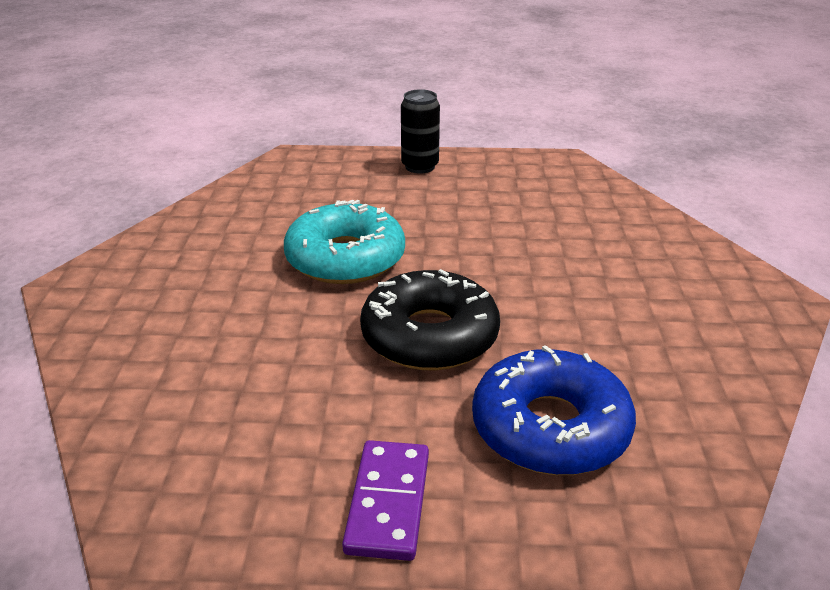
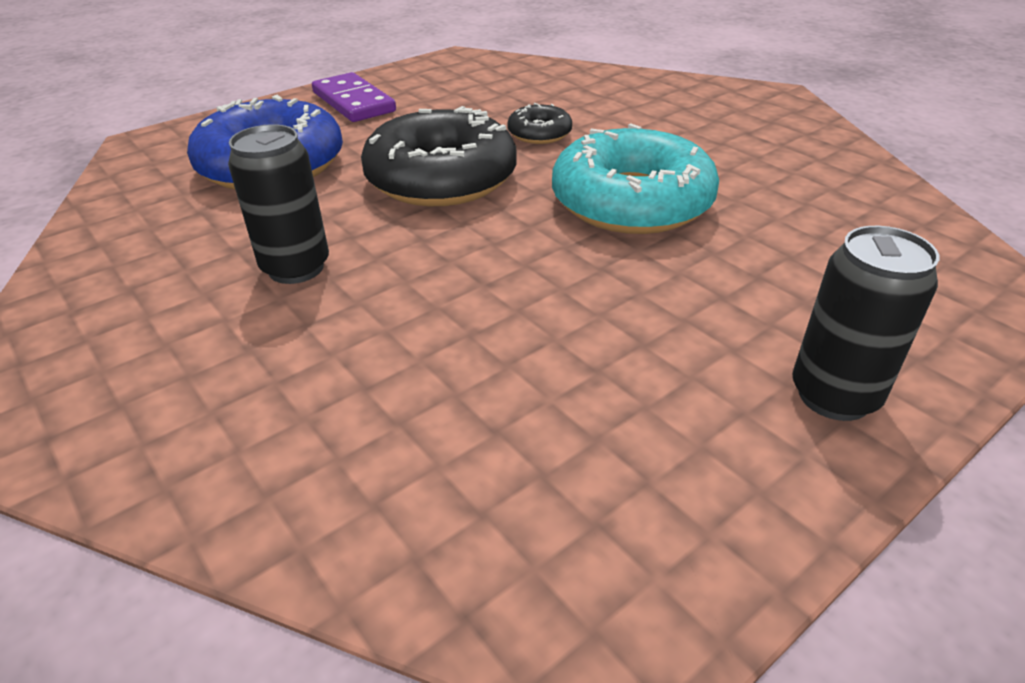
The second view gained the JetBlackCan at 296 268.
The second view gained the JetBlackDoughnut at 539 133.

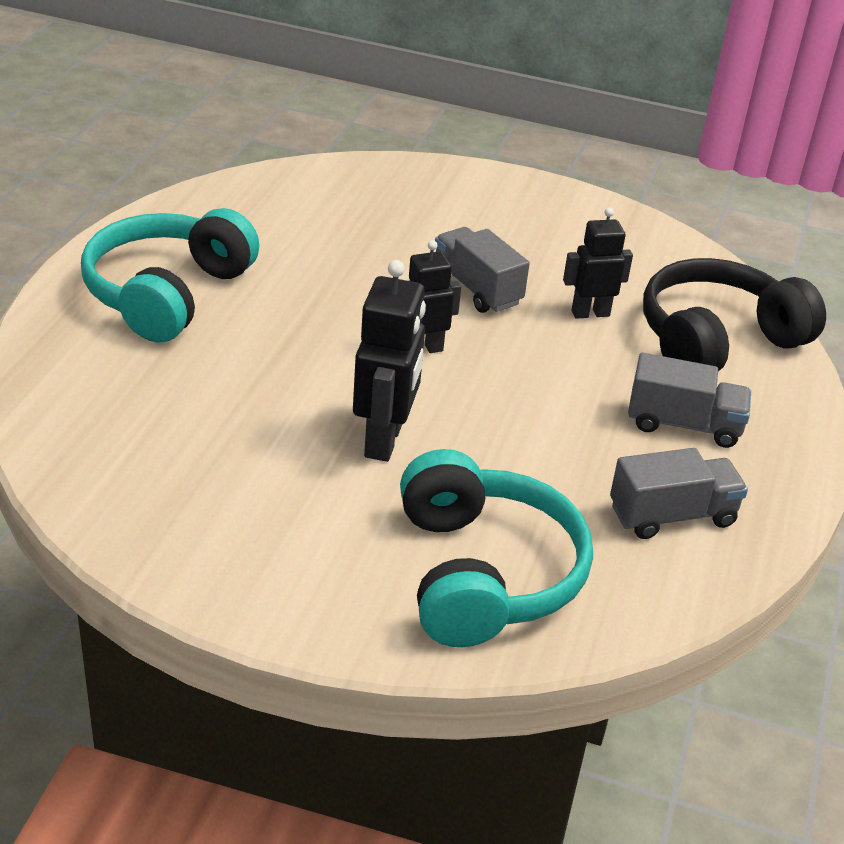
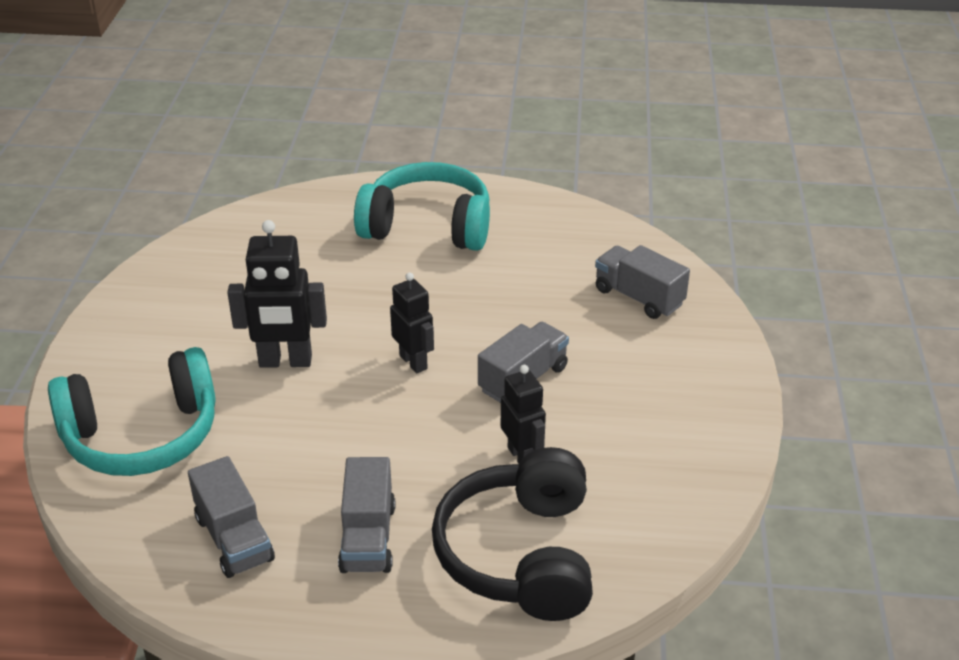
The JetBlackHeadset at 717 340 ended up facing another way, 135 degrees counterclockwise from before.
The second view gained the AshGreyLorry at 638 297.

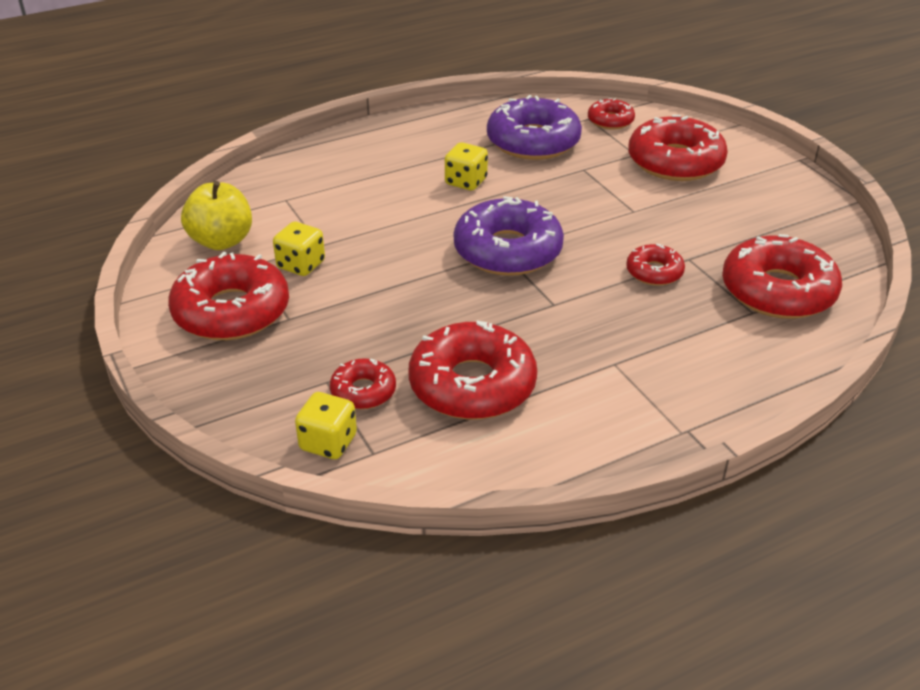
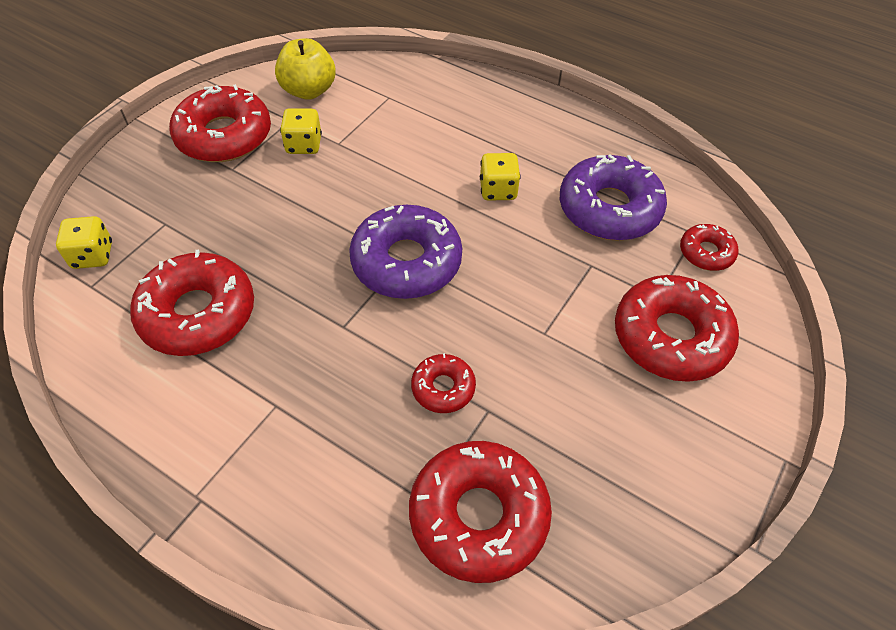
The second view lost the RedDoughnut at 363 391.

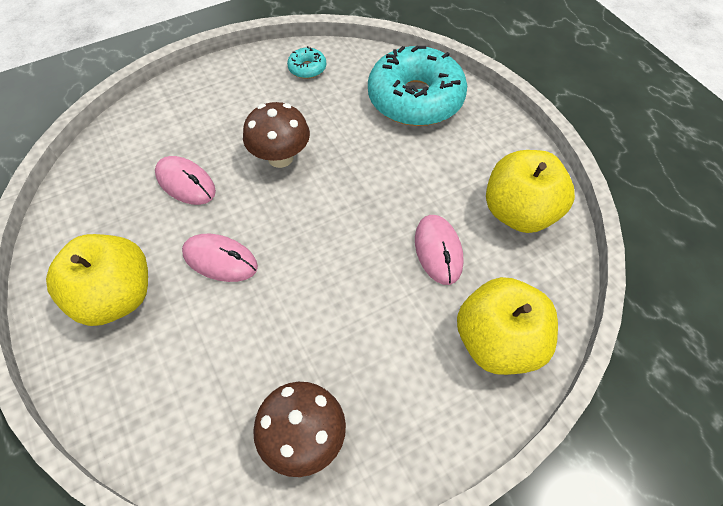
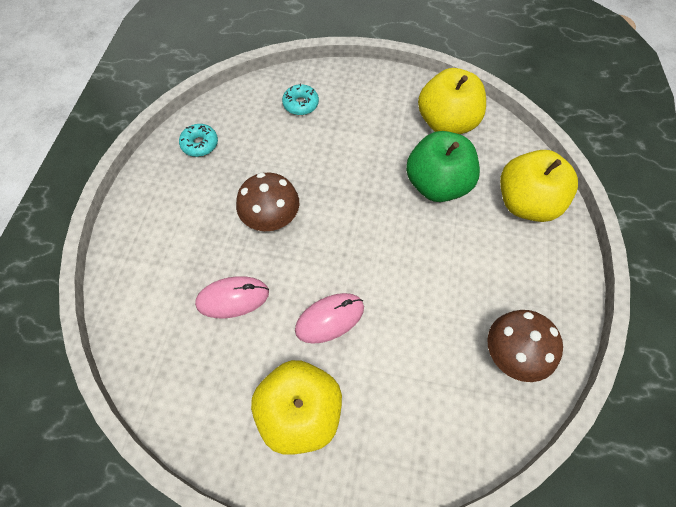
The size of the TurquoiseDoughnut at 415 99 changed by a factor of 0.42.
Where the RosyPcMouse stood at 438 251, the EmeraldApple came to stand at 437 184.

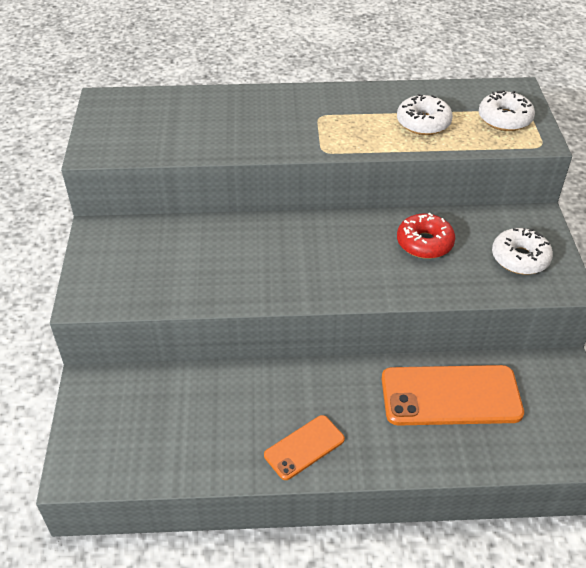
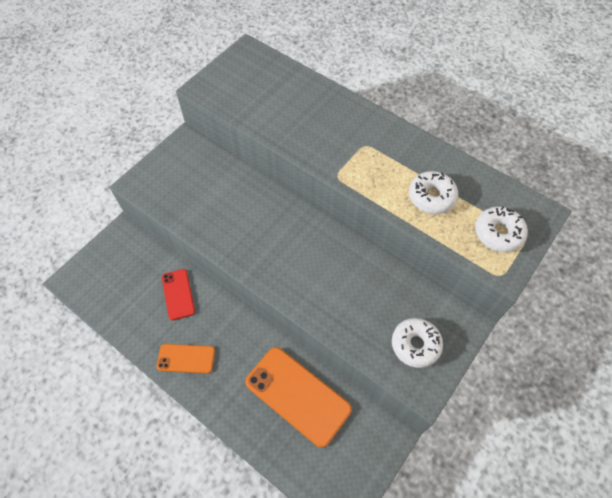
The second view gained the RedSmartphone at 178 294.
The second view lost the RedDoughnut at 424 243.

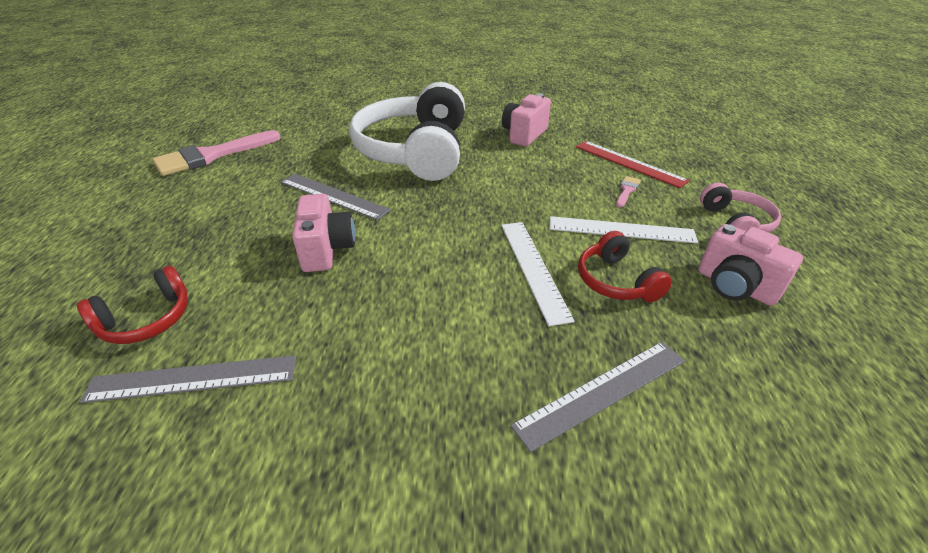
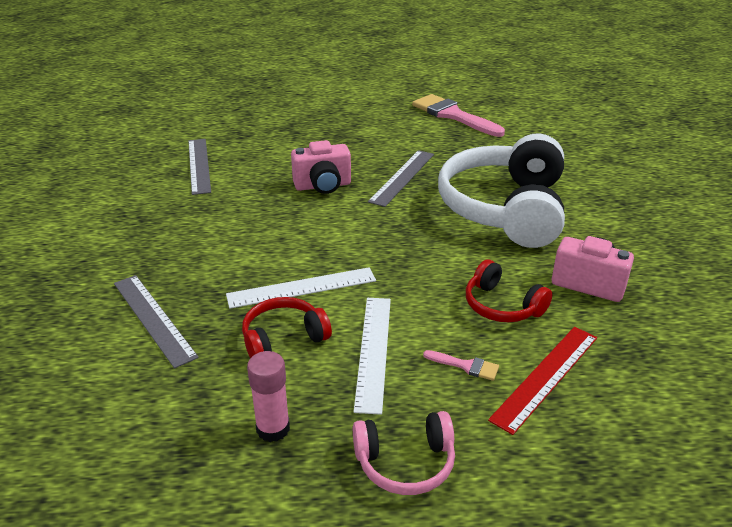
Where the RosyCompactCamera stood at 735 286, the RosyGlue came to stand at 273 429.
The PureWhiteHeadset at 415 151 ended up facing another way, 75 degrees counterclockwise from before.
The RedHeadset ended up elsewhere, having gone from 147 320 to 502 306.

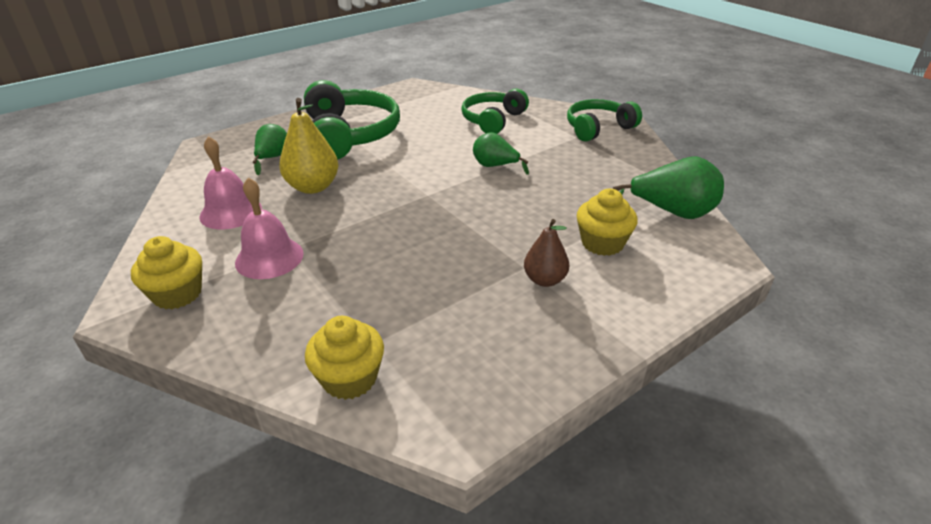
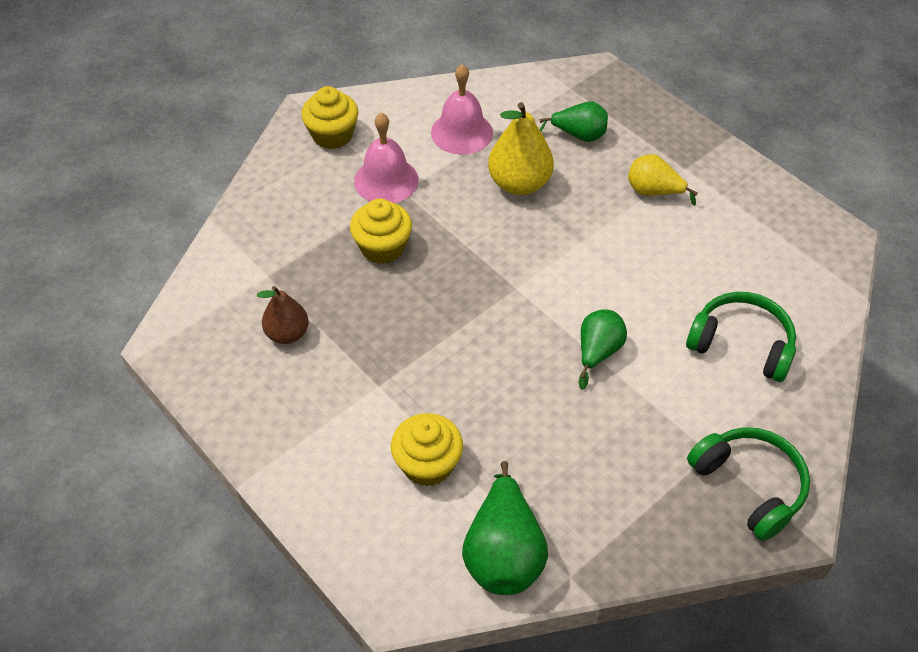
The RussetPearFruit ended up elsewhere, having gone from 545 280 to 287 334.
The YellowMuffin ended up elsewhere, having gone from 349 378 to 382 247.
Where the EmeraldHeadset stood at 349 135, the YellowPearFruit came to stand at 653 192.

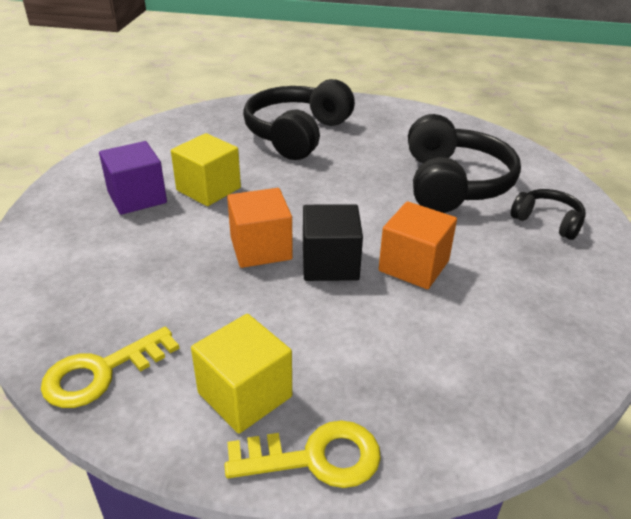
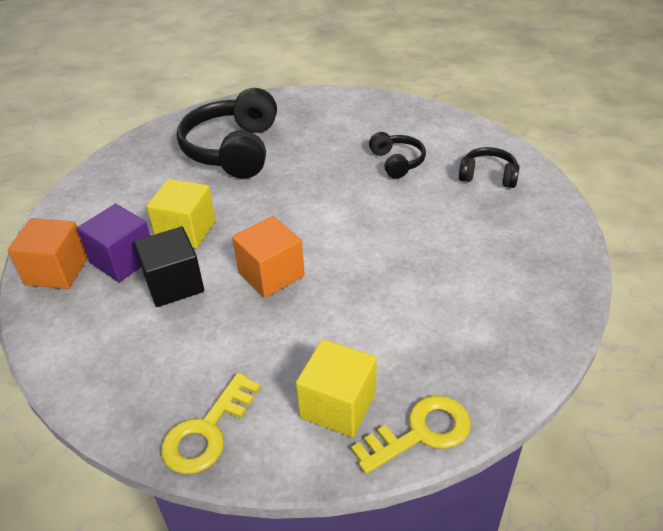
The BrightOrangeBlock ended up elsewhere, having gone from 414 266 to 57 271.
The JetBlackBlock ended up elsewhere, having gone from 330 264 to 174 284.
The size of the JetBlackHeadset at 453 183 changed by a factor of 0.51.

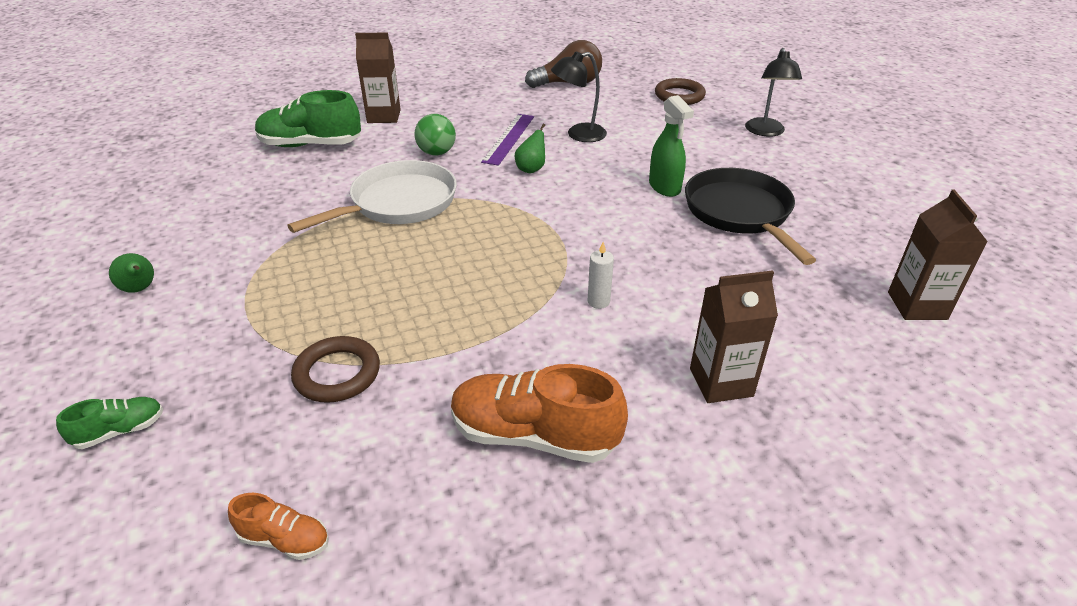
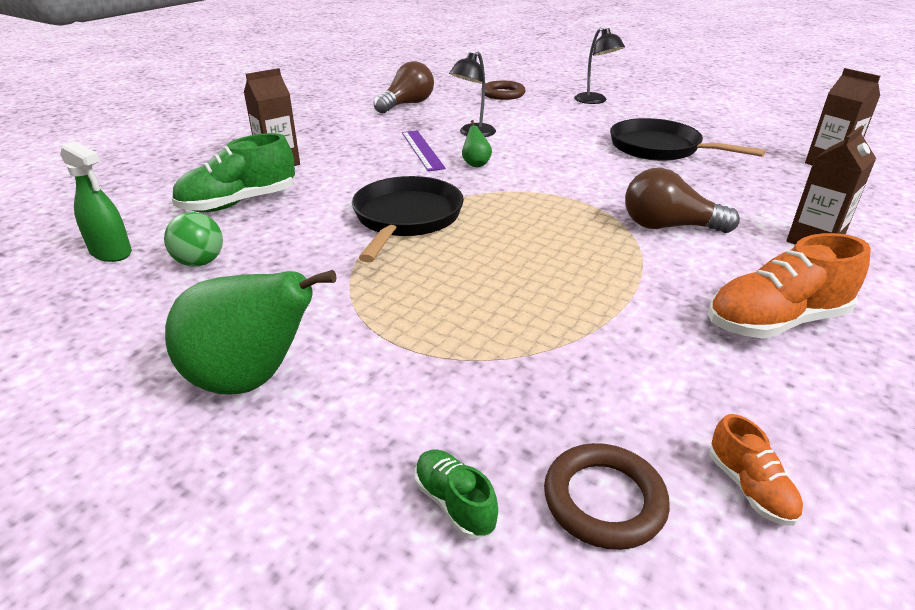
The EmeraldSprayCleaner ended up elsewhere, having gone from 664 187 to 111 253.
The EmeraldSphere ended up elsewhere, having gone from 437 153 to 200 262.
The size of the EmeraldPearFruit at 140 289 changed by a factor of 2.24.
What was the PureWhitePan at 398 203 turned into the JetBlackPan at 406 218.
The EmeraldLaceUpShoe at 120 431 ended up facing another way, 60 degrees counterclockwise from before.
The RussetRing ended up elsewhere, having gone from 337 373 to 604 500.
Where the PureWhitePillarCandle stood at 598 301, the RussetLightBulb came to stand at 668 227.
The BrightOrangeLaceUpShoe at 284 540 ended up facing another way, 90 degrees clockwise from before.

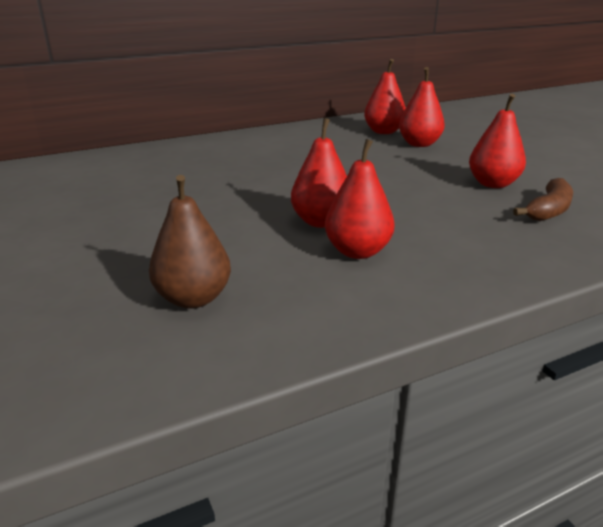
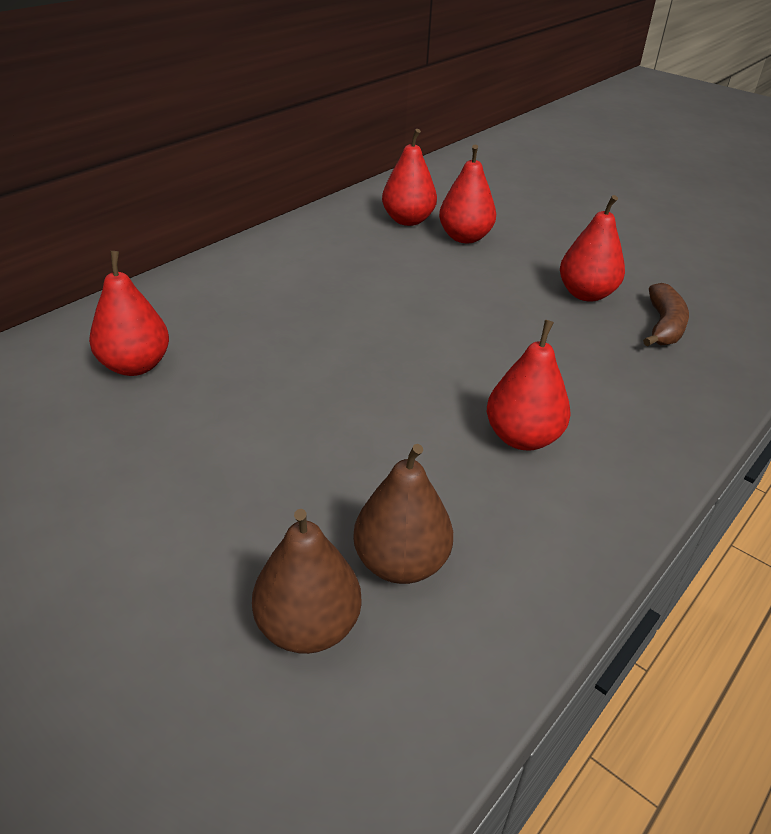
The RedPearFruit ended up elsewhere, having gone from 321 222 to 135 366.
The second view gained the RussetPearFruit at 308 627.

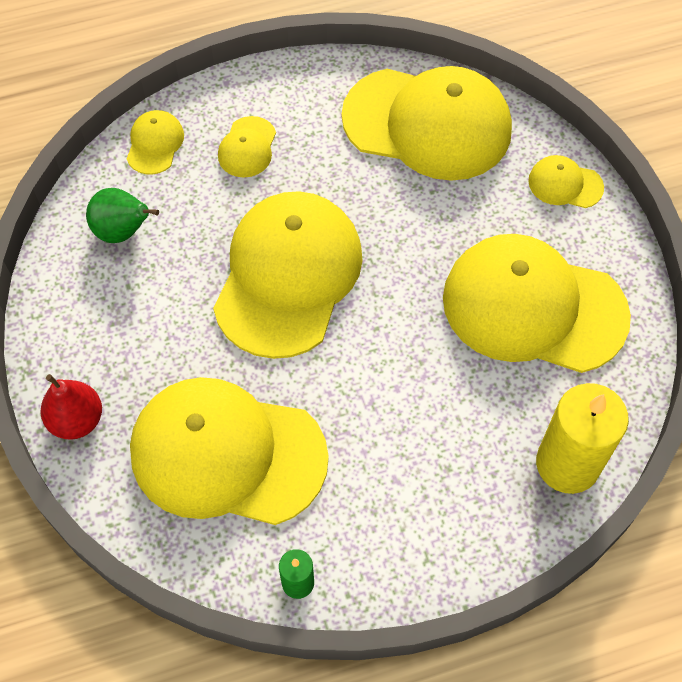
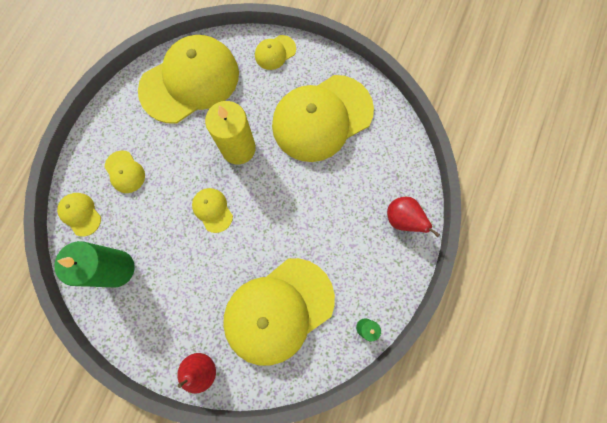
Where the EmeraldPearFruit stood at 123 231, the EmeraldPillarCandle came to stand at 116 268.
The size of the YellowCap at 288 276 changed by a factor of 0.43.
The YellowPillarCandle ended up elsewhere, having gone from 567 464 to 238 148.
The second view gained the RedPearFruit at 403 219.

